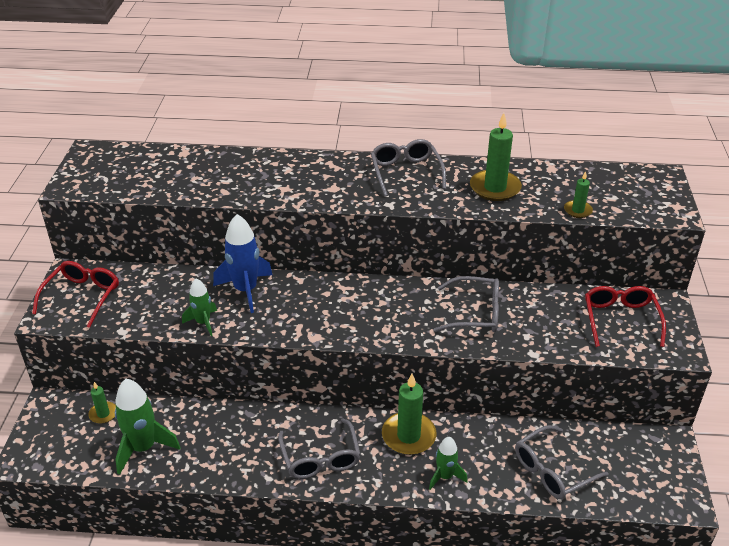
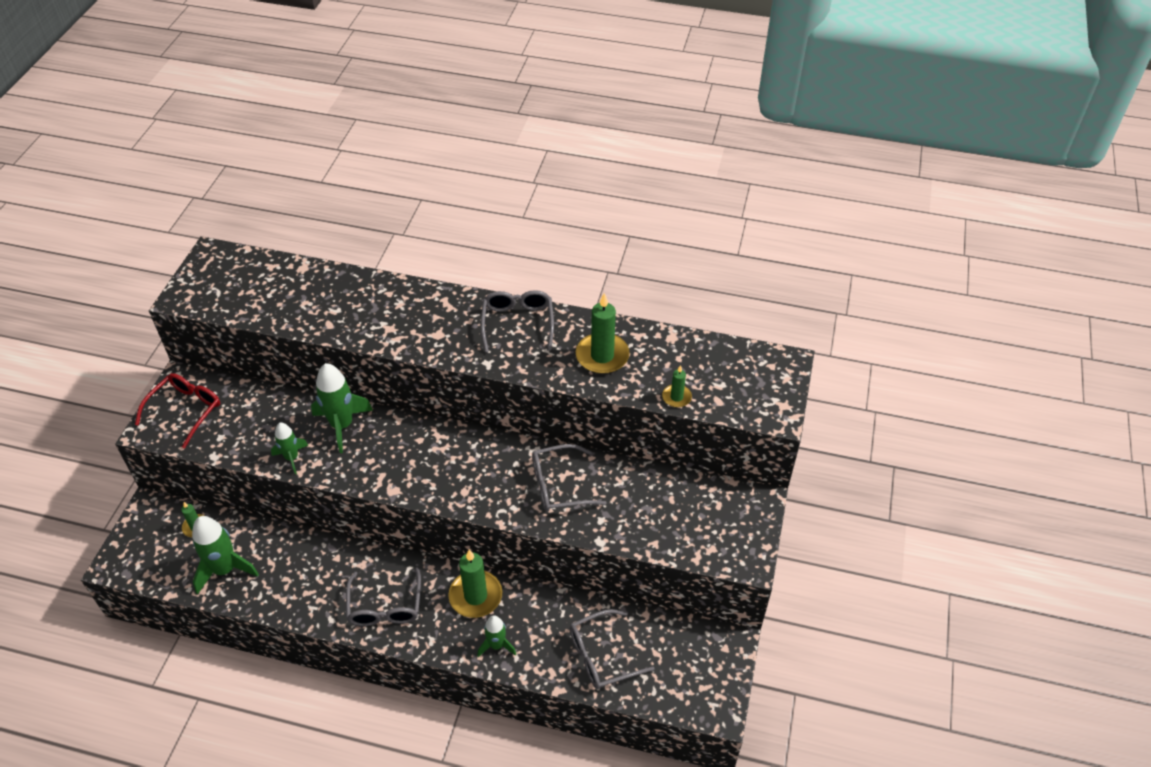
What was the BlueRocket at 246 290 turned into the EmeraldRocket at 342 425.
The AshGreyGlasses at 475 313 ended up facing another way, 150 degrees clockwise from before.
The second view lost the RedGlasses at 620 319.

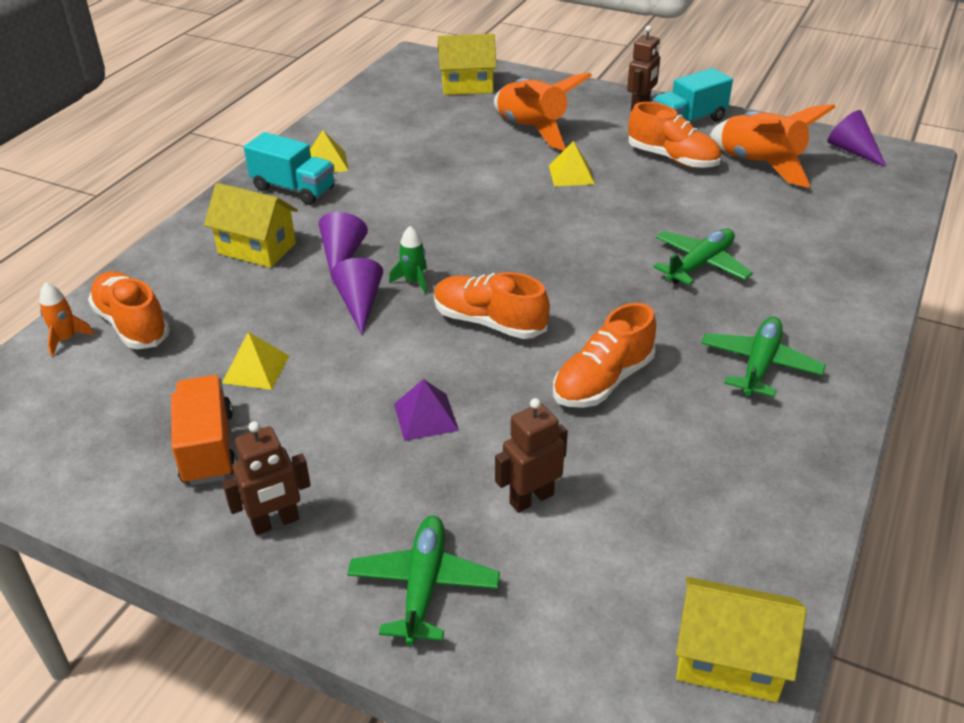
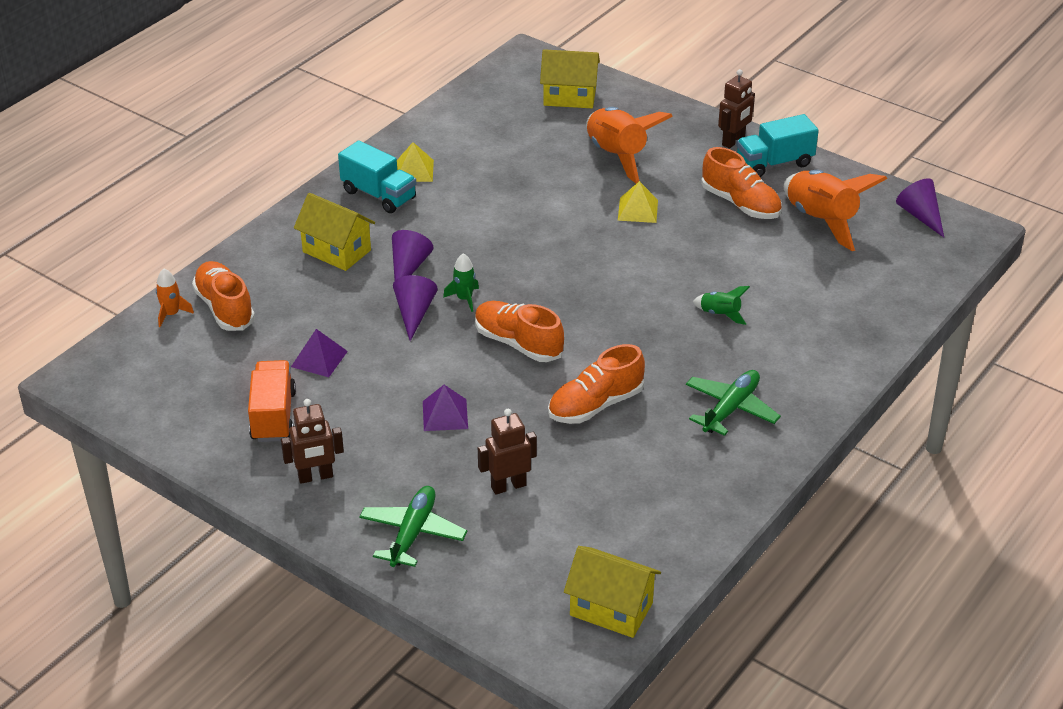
What was the YellowPyramidShape at 256 369 turned into the PurplePyramidShape at 319 359.
Where the EmeraldAeroplane stood at 700 265, the EmeraldRocket came to stand at 720 314.

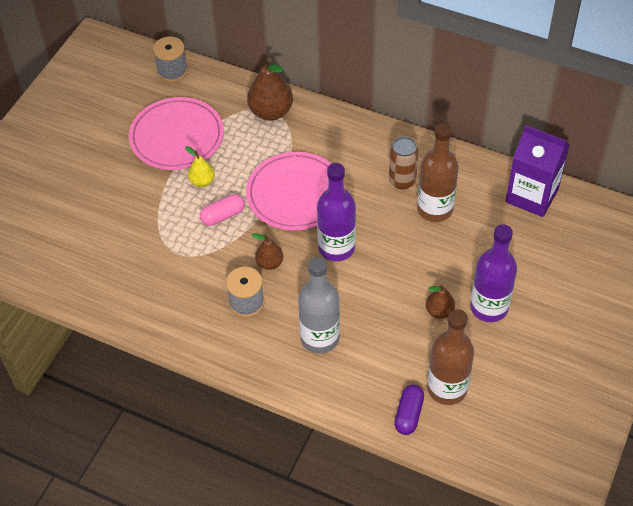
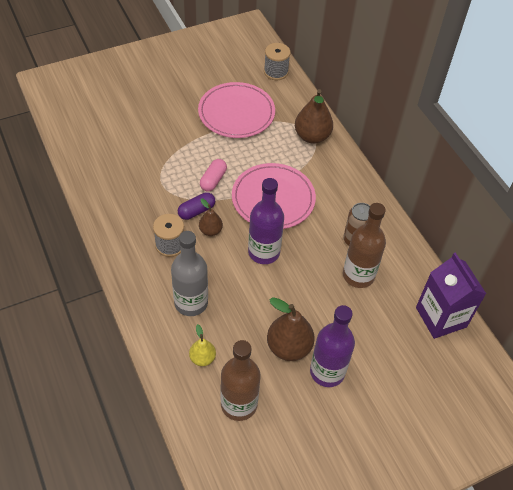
The PurpleCapsule ended up elsewhere, having gone from 408 414 to 196 211.
The YellowPearFruit ended up elsewhere, having gone from 202 181 to 202 358.
The RosyCapsule at 223 216 ended up facing another way, 75 degrees counterclockwise from before.
The size of the RussetPearFruit at 439 311 changed by a factor of 1.78.

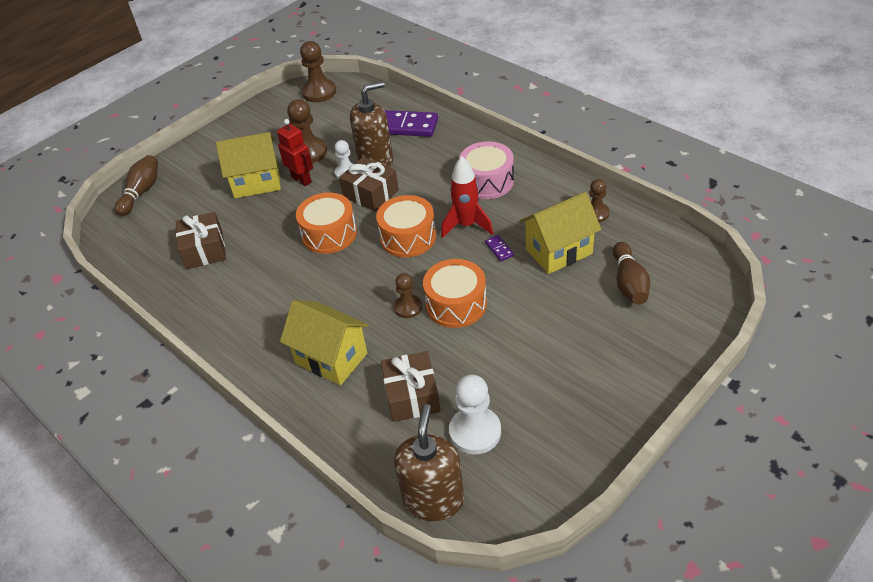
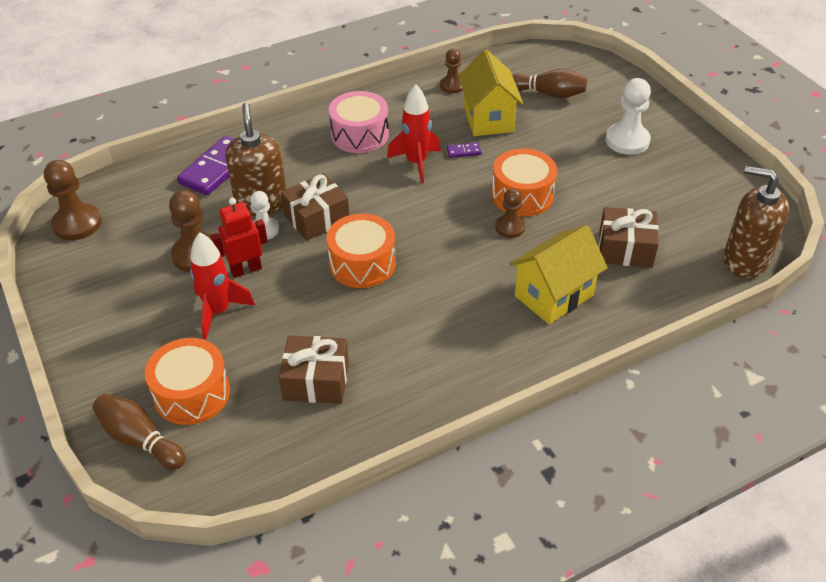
The BrightOrangeDrum ended up elsewhere, having gone from 408 237 to 192 393.
Where the YellowToyHouse stood at 256 183, the RedRocket came to stand at 218 312.
The PureWhitePawn ended up elsewhere, having gone from 475 432 to 627 140.

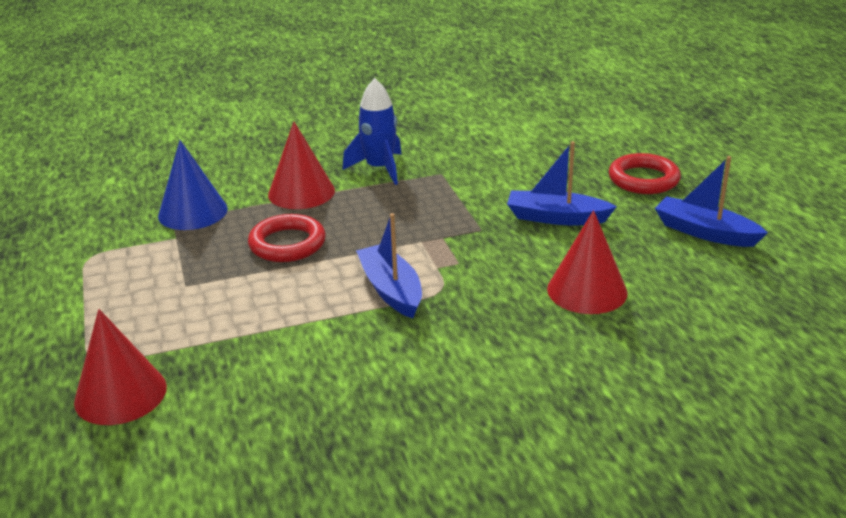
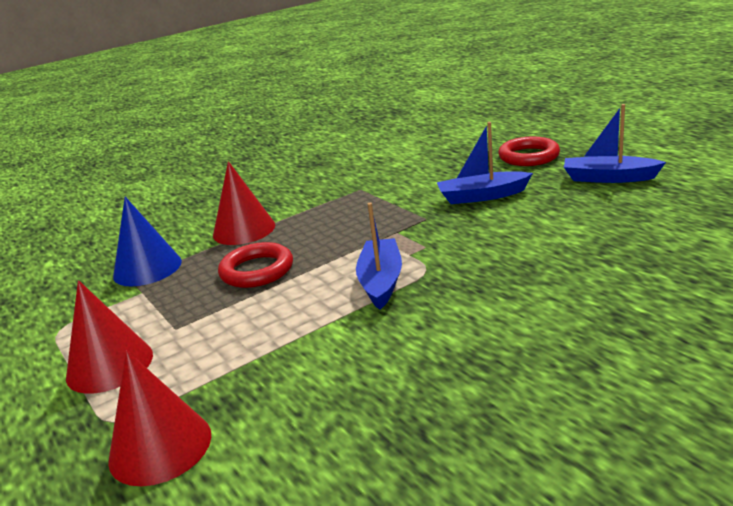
The RedCone ended up elsewhere, having gone from 587 290 to 110 365.
The BlueToyBoat at 391 290 ended up facing another way, 45 degrees clockwise from before.
The second view lost the BlueRocket at 379 169.

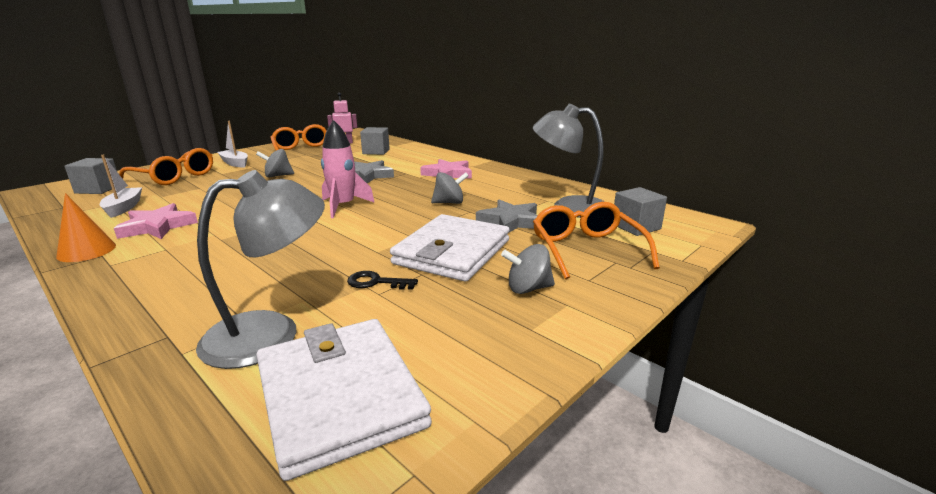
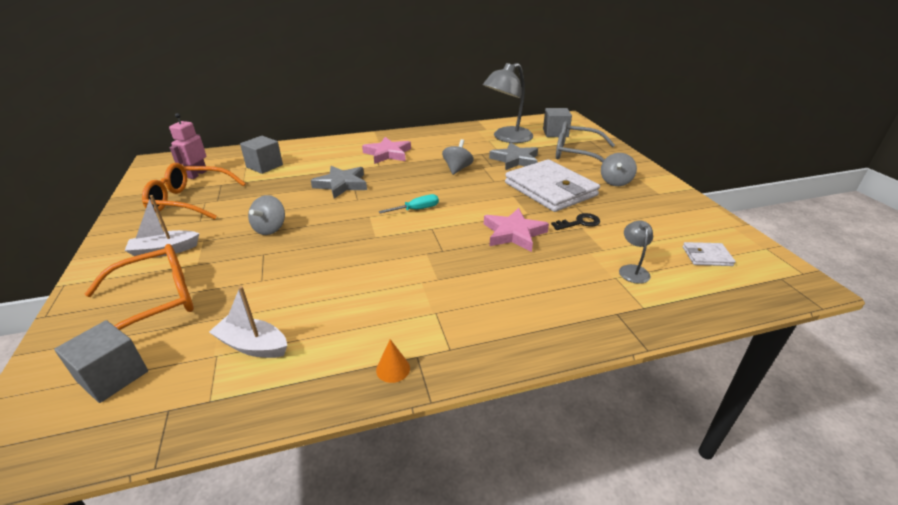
The size of the BrightOrangeCone at 86 251 changed by a factor of 0.57.
Where the RosyRocket stood at 343 206, the TurquoiseHandScrewdriver came to stand at 416 209.
The RosyFivePointedStar ended up elsewhere, having gone from 157 226 to 513 233.
The JetBlackDoorKey at 376 282 ended up facing another way, 150 degrees counterclockwise from before.
What was the BrightOrangeGlasses at 586 249 turned into the AshGreyGlasses at 576 154.
The size of the AshGreyDeskLamp at 271 334 changed by a factor of 0.47.
The size of the PureWhiteWallet at 339 396 changed by a factor of 0.42.

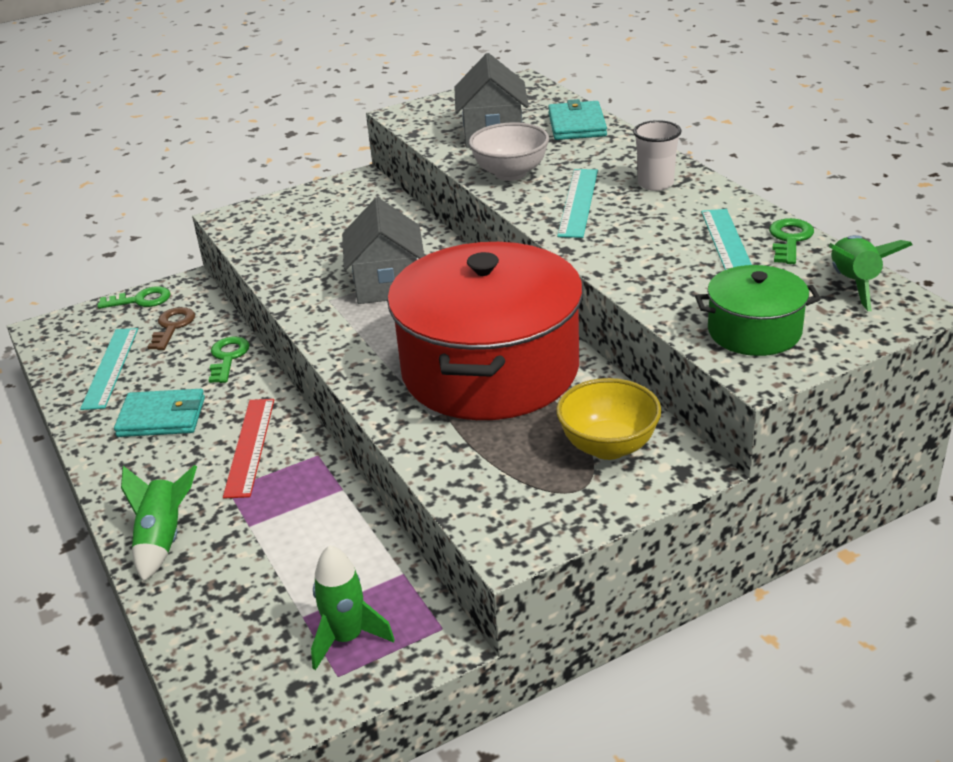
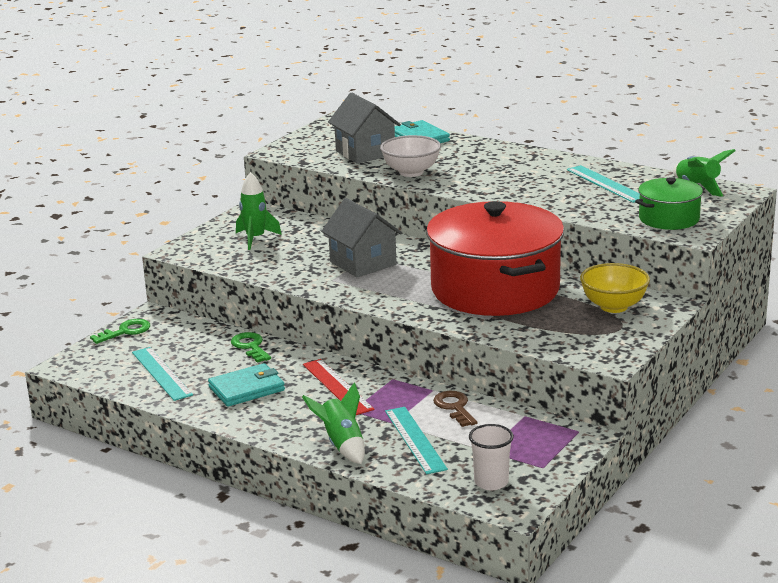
The EmeraldRocket ended up elsewhere, having gone from 347 638 to 255 239.
The TurquoiseRuler ended up elsewhere, having gone from 578 202 to 415 439.
The RussetDoorKey ended up elsewhere, having gone from 172 327 to 455 407.
The PureWhiteCup ended up elsewhere, having gone from 655 184 to 491 482.
The second view lost the EmeraldDoorKey at 789 240.

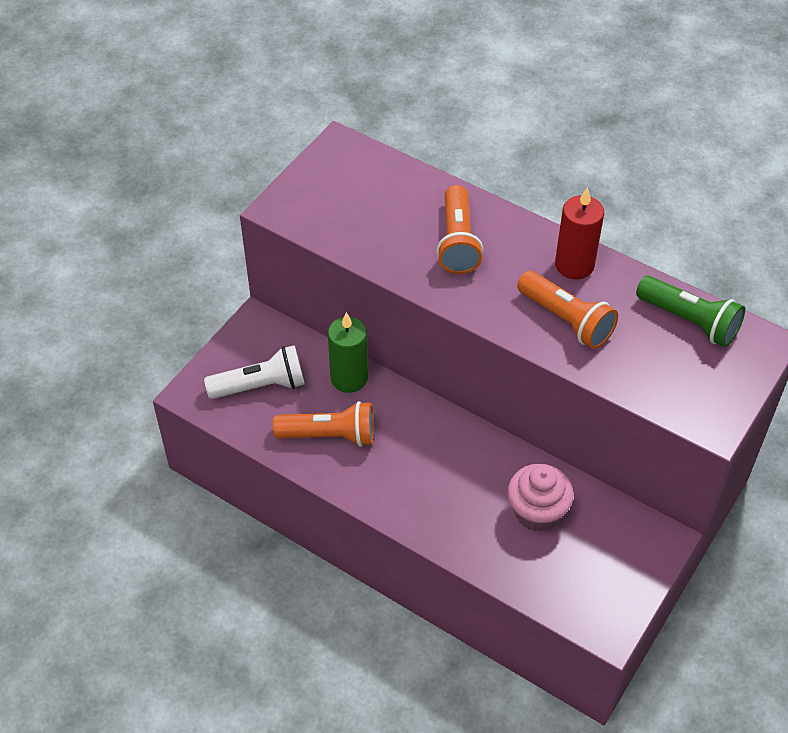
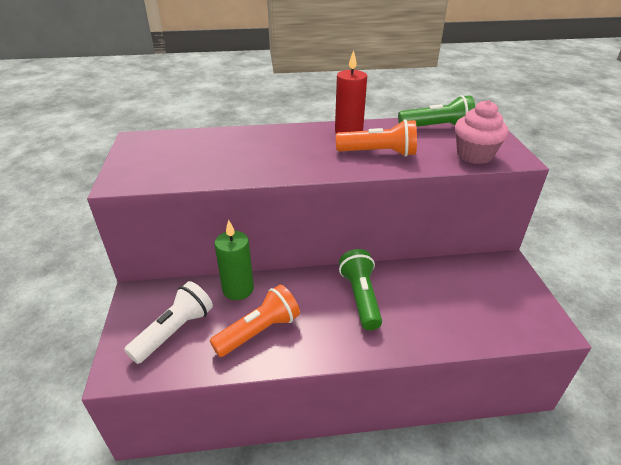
The second view gained the EmeraldFlashlight at 360 297.
The RosyMuffin ended up elsewhere, having gone from 537 512 to 474 155.
The second view lost the BrightOrangeFlashlight at 457 242.

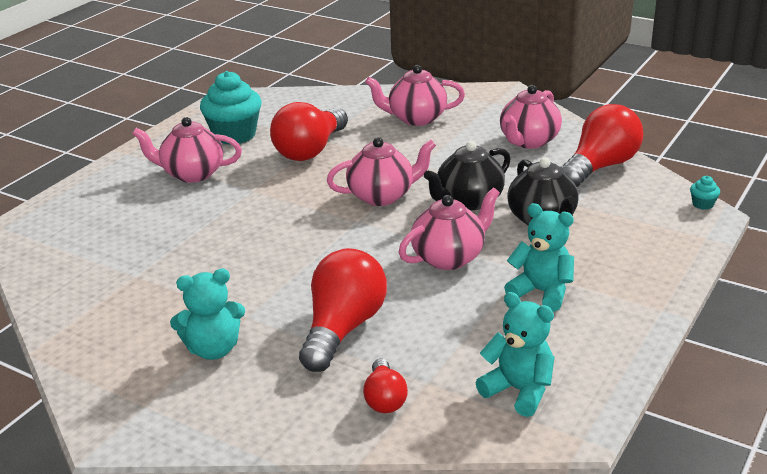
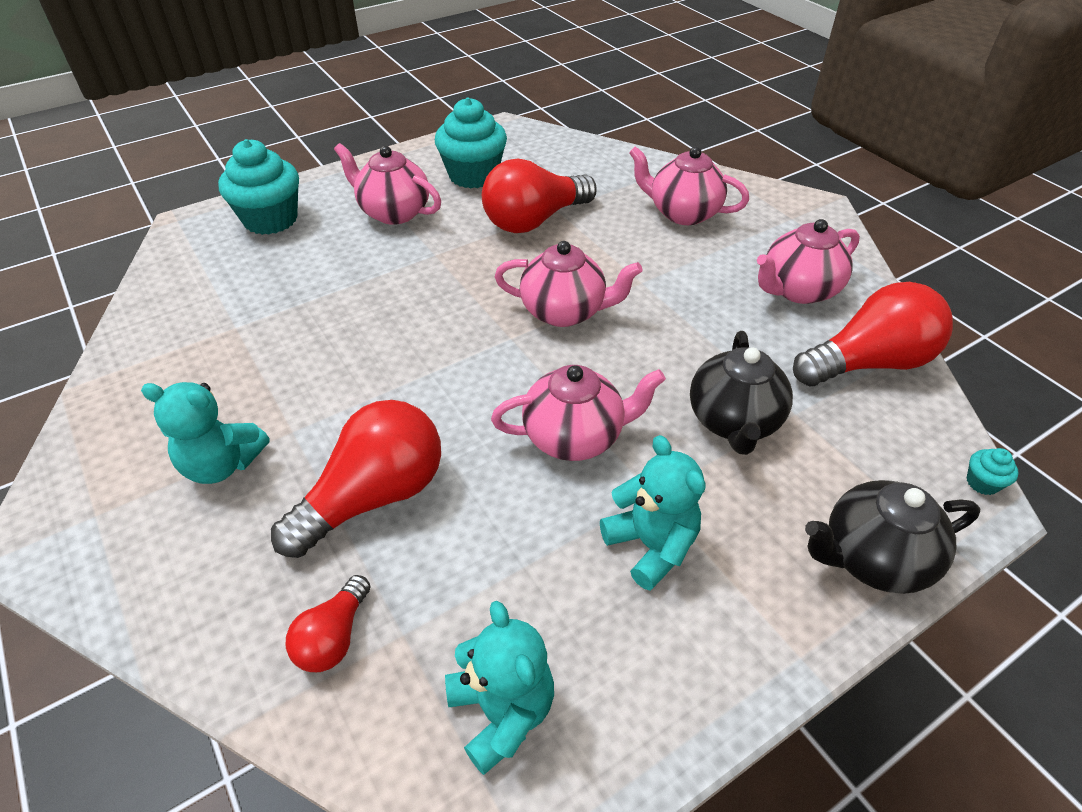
The second view gained the TurquoiseMuffin at 270 219.
The JetBlackChinaTeapot ended up elsewhere, having gone from 468 201 to 872 558.

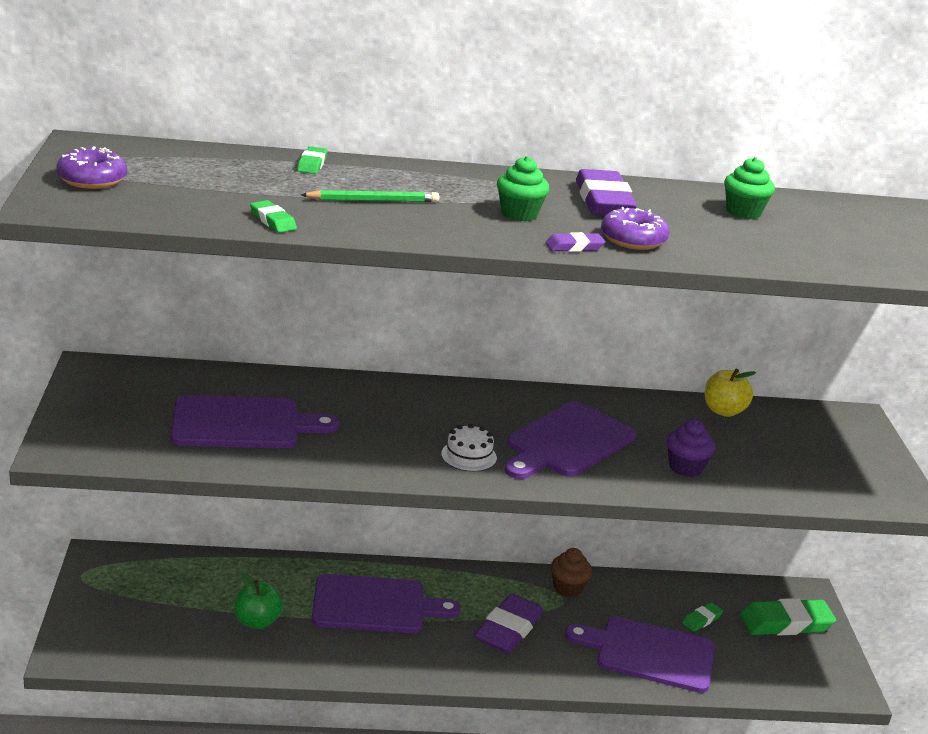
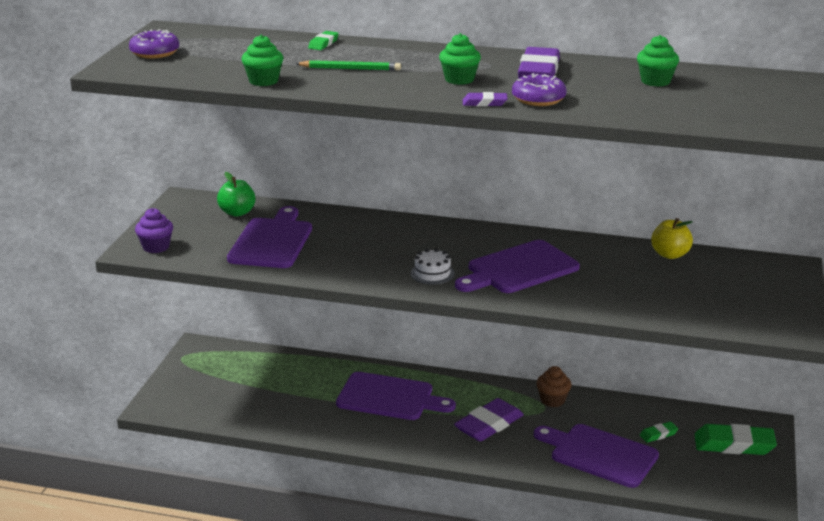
The PurpleMuffin ended up elsewhere, having gone from 685 467 to 156 247.
The EmeraldApple ended up elsewhere, having gone from 257 621 to 237 212.
The PurpleBreadBoard at 243 424 ended up facing another way, 90 degrees counterclockwise from before.
Where the EmeraldGumEraser stood at 273 221, the EmeraldMuffin came to stand at 263 81.

